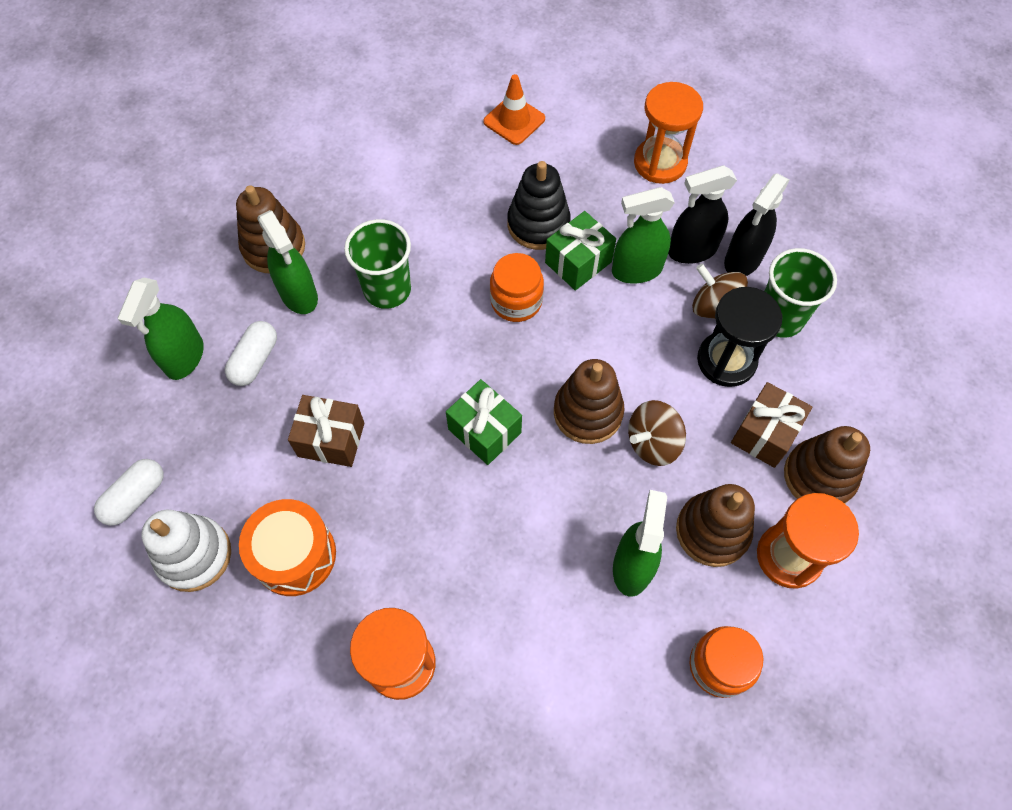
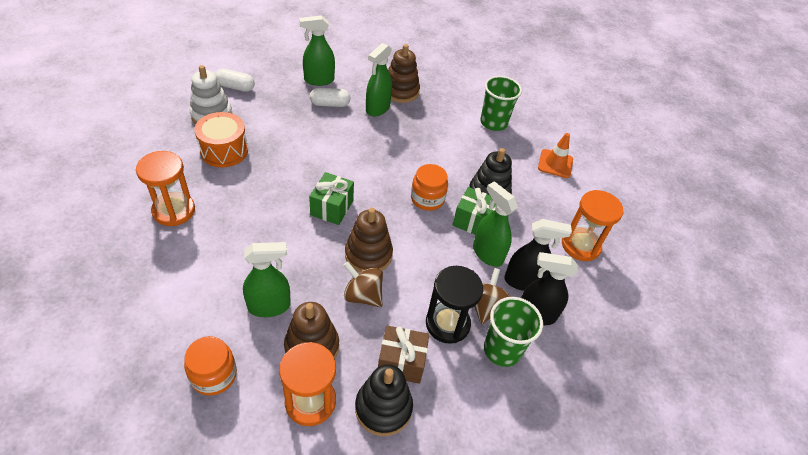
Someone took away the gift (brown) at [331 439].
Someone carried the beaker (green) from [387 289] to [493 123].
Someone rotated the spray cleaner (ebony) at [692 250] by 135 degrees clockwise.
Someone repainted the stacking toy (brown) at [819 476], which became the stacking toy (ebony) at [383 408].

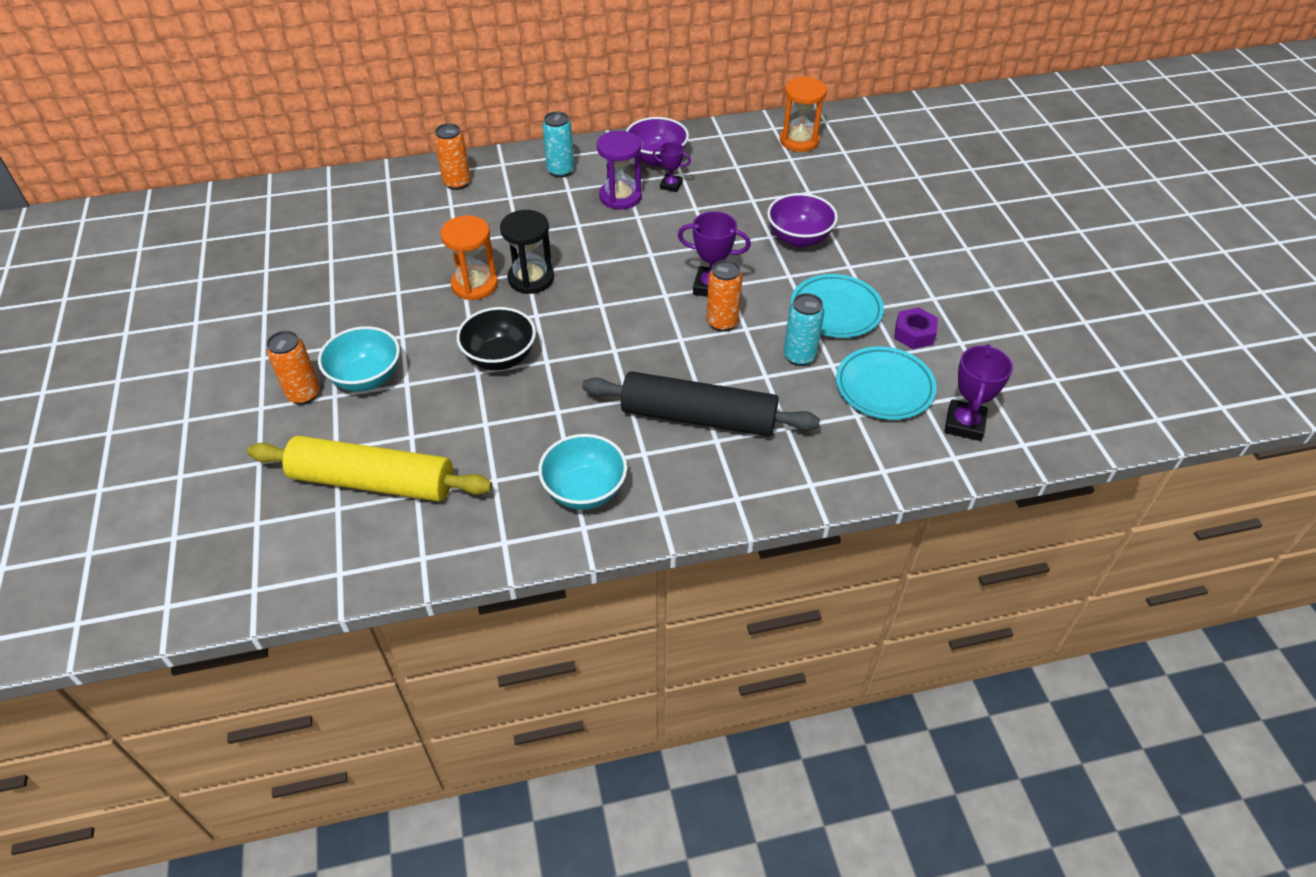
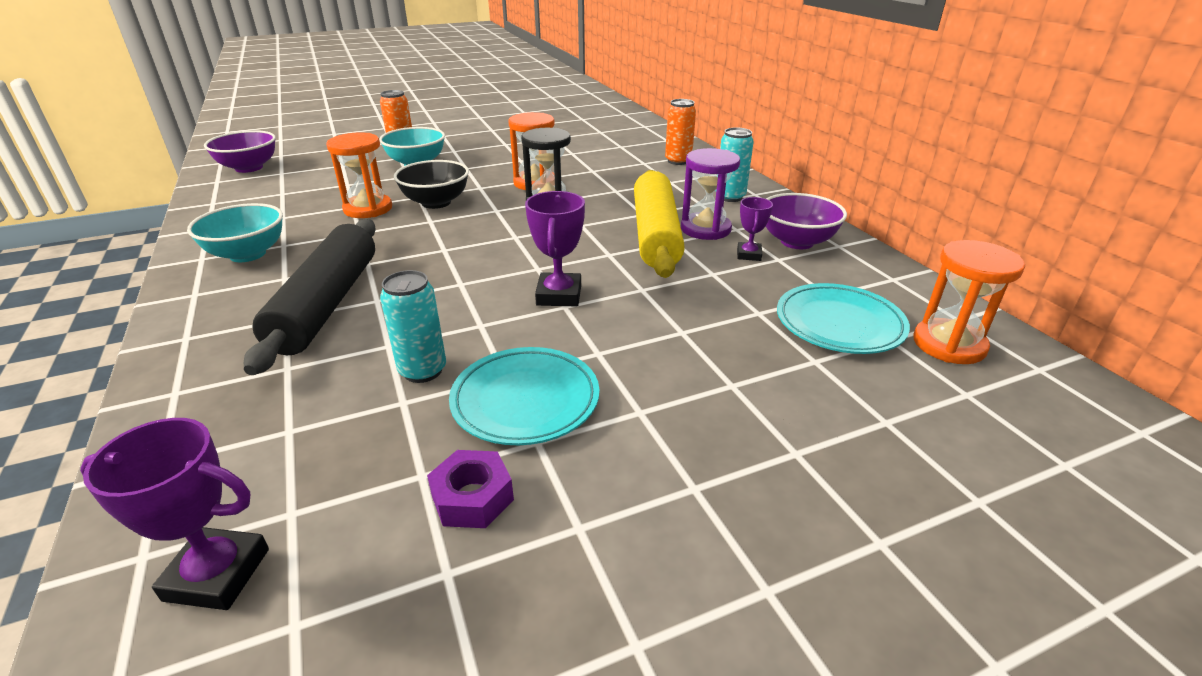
Someone carried the dough roller (yellow) from [373 481] to [656 235].
Someone took away the soda can (orange) at [722 322].
Someone carried the bowl (royal purple) from [799 238] to [249 168].
Someone carried the dinner plate (teal) from [884 387] to [839 324].
Someone put down the hourglass (orange) at [368 209].

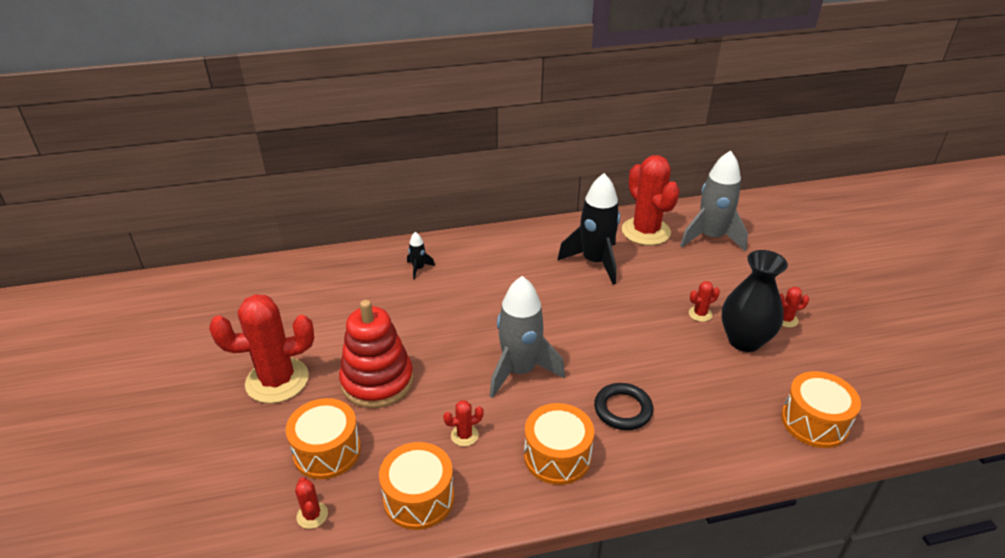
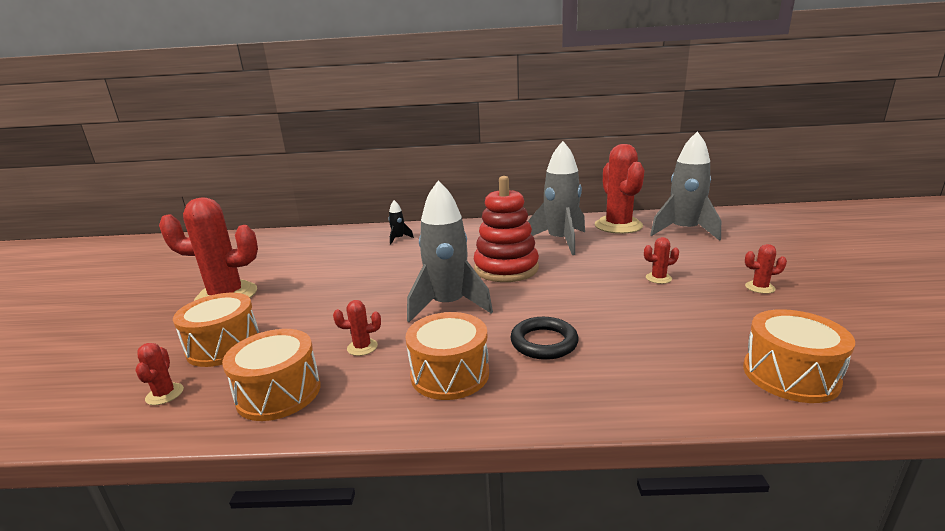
Someone carried the stacking toy (red) from [377 381] to [506 268].
Someone repainted the spaceship (ebony) at [595 262], which became the spaceship (ash-grey) at [560 241].
Someone took away the vase (ebony) at [744 340].

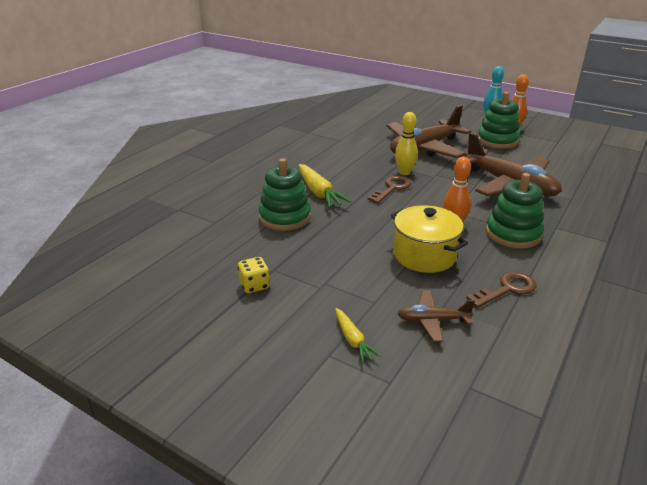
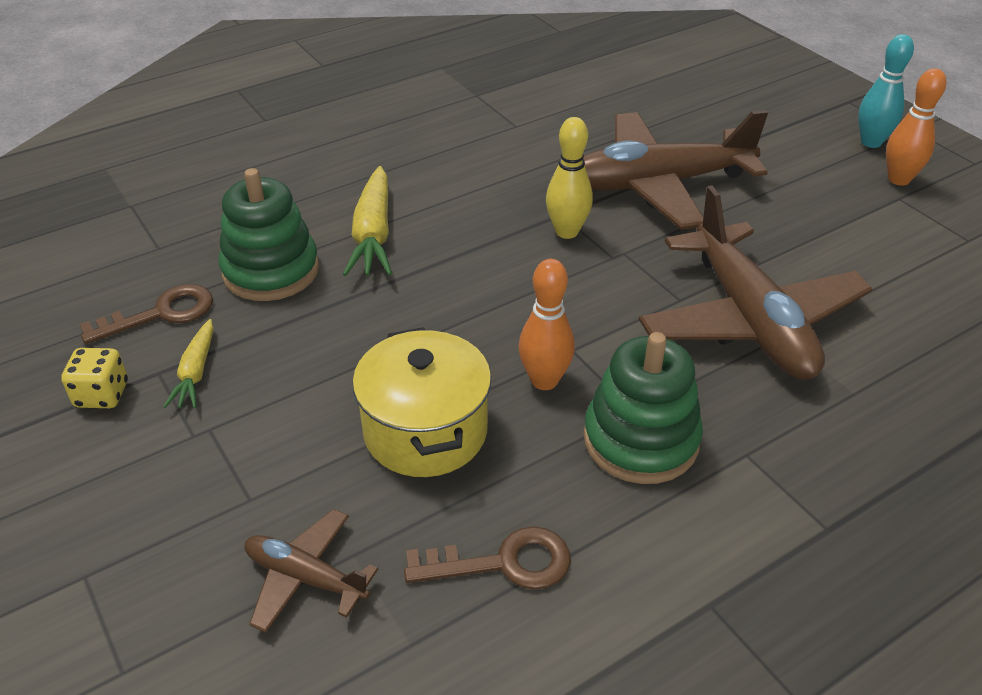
Someone carried the carrot (yellow) from [353 340] to [196 372].
Someone carried the latchkey (brown) from [392 188] to [161 314].
Someone took away the stacking toy (green) at [497 140].

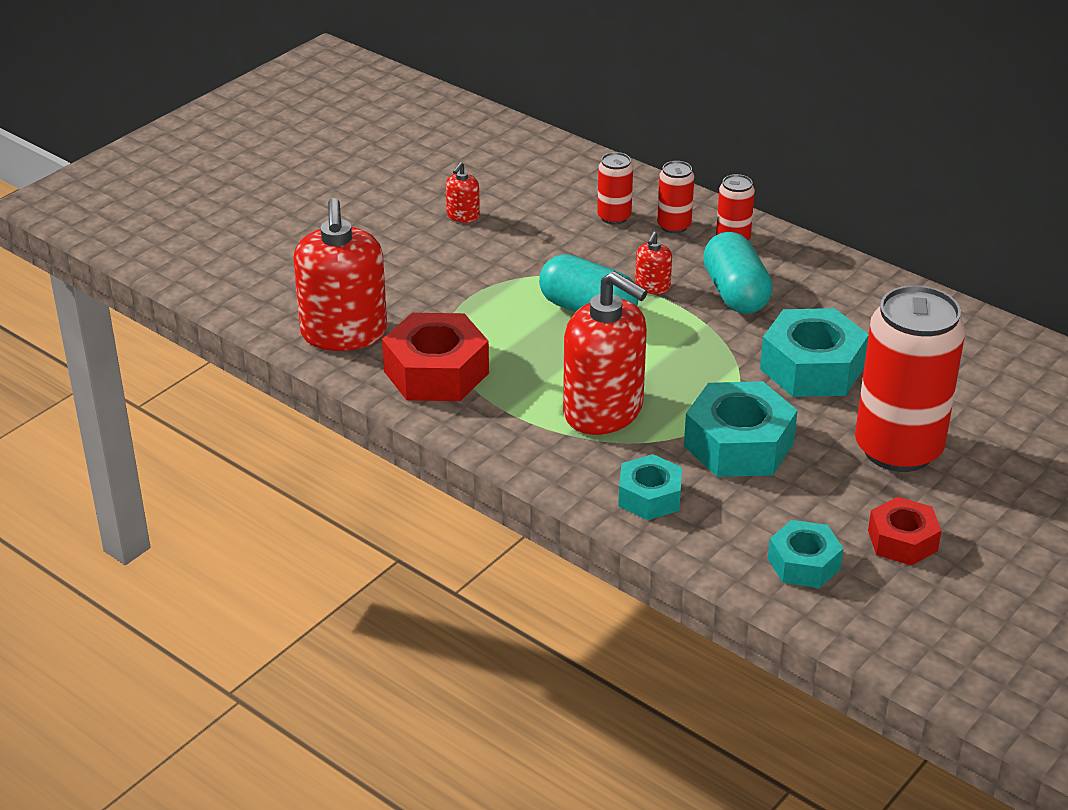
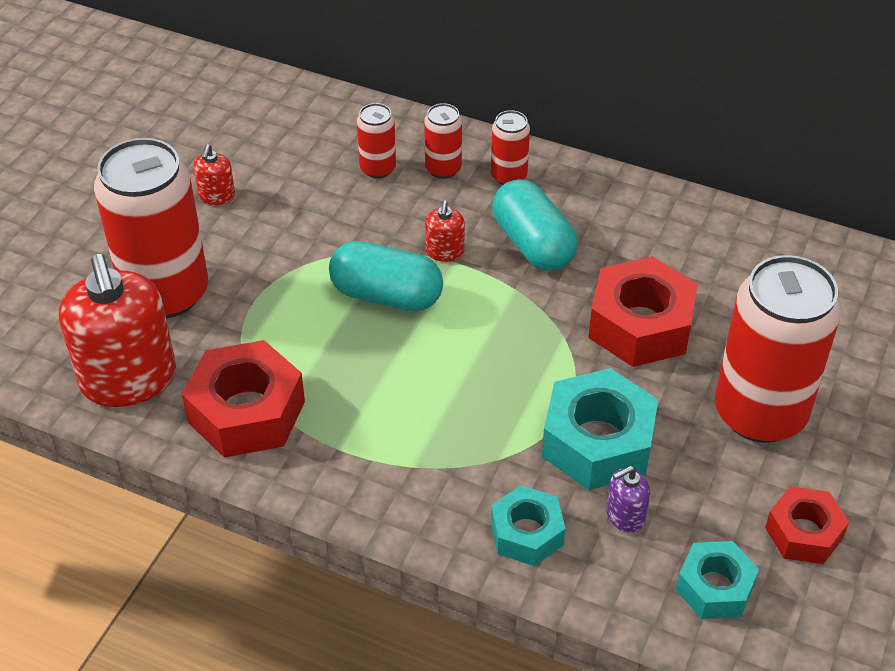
Someone took away the pump bottle (red) at [603 411].
Someone repainted the hex nut (teal) at [812 368], which became the hex nut (red) at [640 325].
Someone put down the soda can (red) at [165 293].
Someone put down the pump bottle (royal purple) at [625 516].

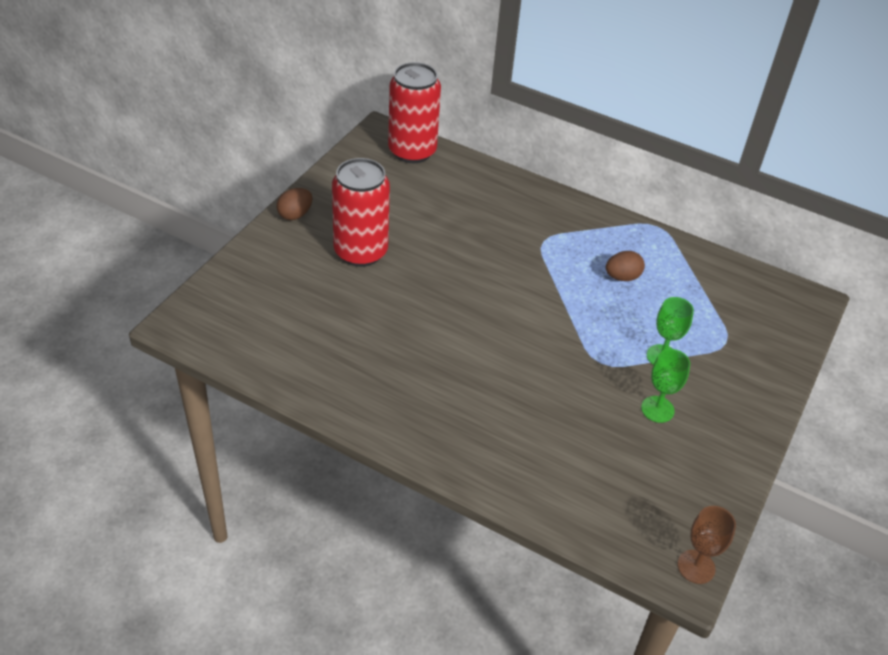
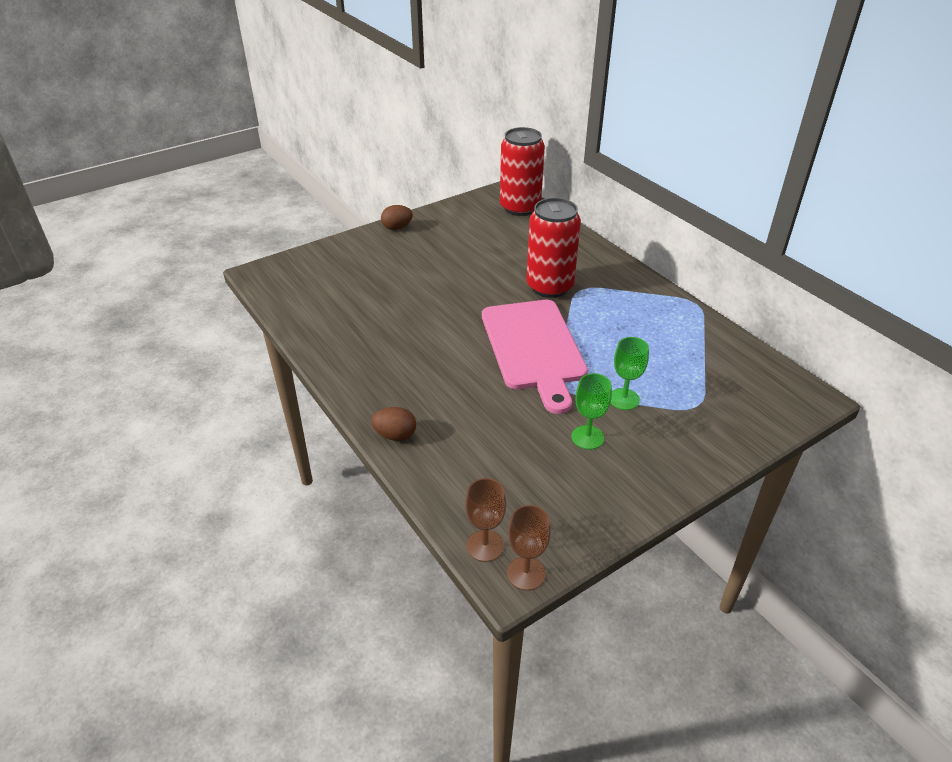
Someone carried the soda can (red) from [360 252] to [549 287].
Someone carried the egg shape (brown) from [622 277] to [395 435].
Someone put down the chalice (brown) at [485 546].
Someone put down the cutting board (rosy) at [533 348].

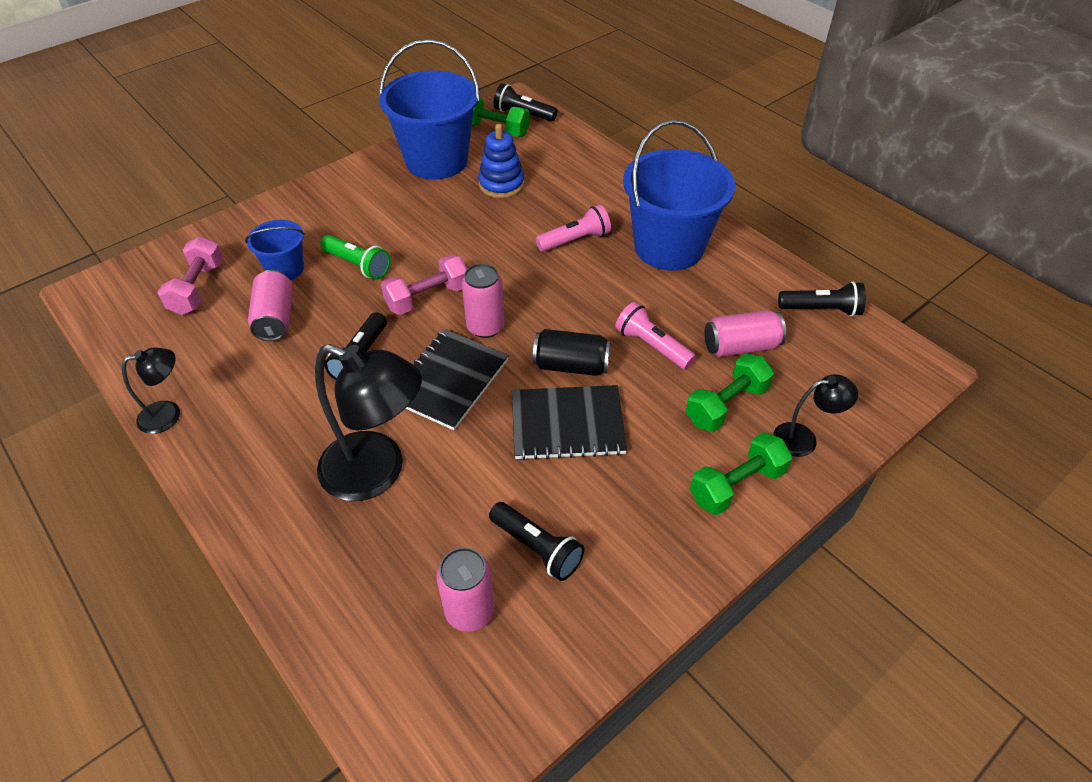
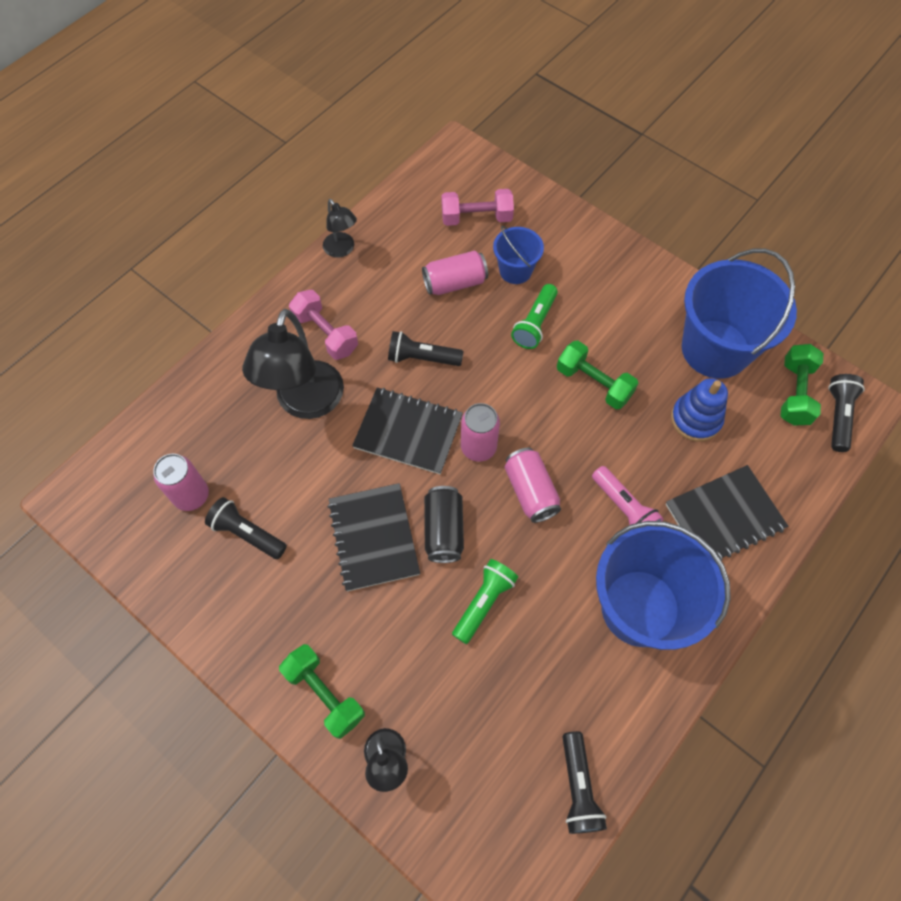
Someone carried the free weight (rosy) from [428 297] to [326 333].
Someone rotated the torch (ebony) at [537 548] by 90 degrees clockwise.
Someone repainted the torch (rosy) at [651 346], which became the torch (green) at [484 602].
Someone carried the free weight (green) from [726 405] to [594 383].
Someone carried the soda can (rosy) from [740 346] to [530 491].
Someone put down the exercise book (ebony) at [724 516].

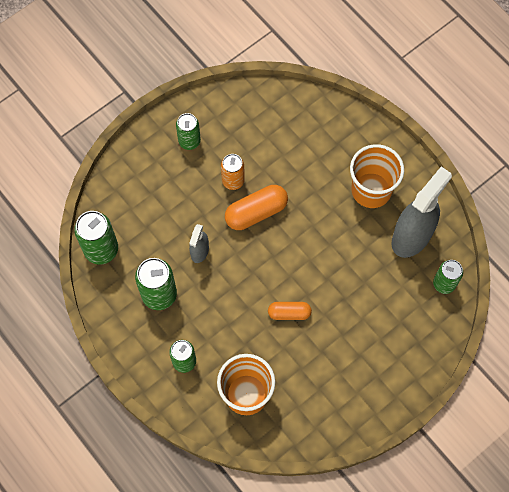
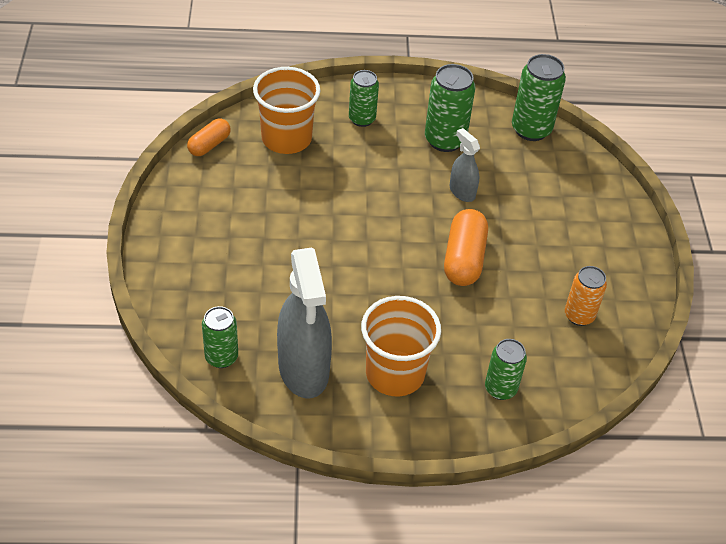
Someone carried the soda can (green) from [189 141] to [500 388].
Someone carried the soda can (orange) from [233 181] to [579 315].
Someone carried the pill (orange) from [289 313] to [209 145].

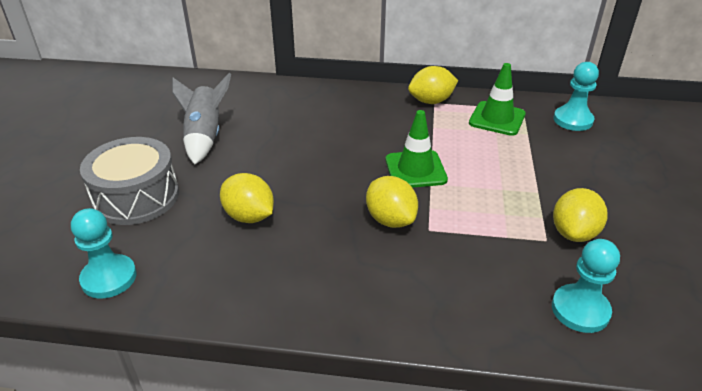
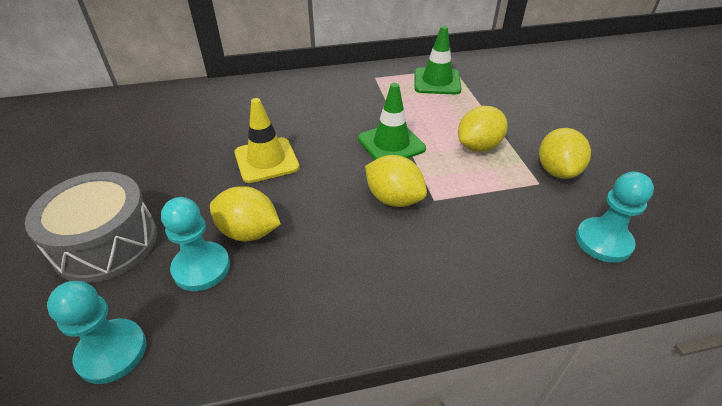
Someone took away the spaceship (ash-grey) at [205 137].
Someone carried the lemon (yellow) from [431 101] to [478 146].
Someone carried the game pawn (teal) from [573 120] to [201 268].
Someone put down the safety cone (yellow) at [266 160].

